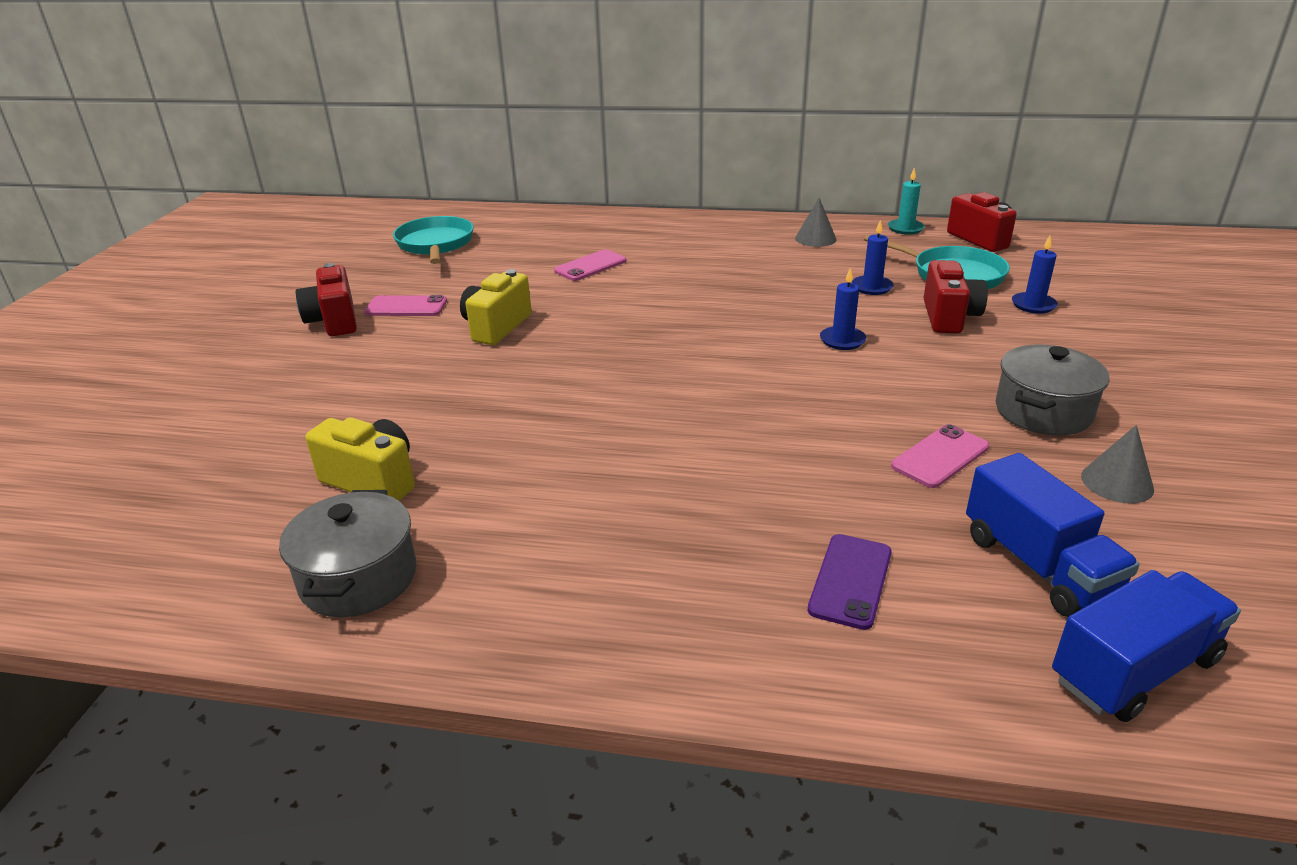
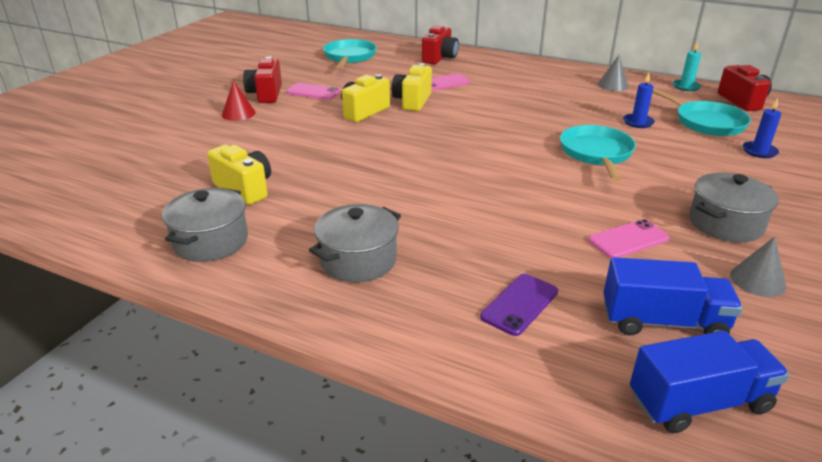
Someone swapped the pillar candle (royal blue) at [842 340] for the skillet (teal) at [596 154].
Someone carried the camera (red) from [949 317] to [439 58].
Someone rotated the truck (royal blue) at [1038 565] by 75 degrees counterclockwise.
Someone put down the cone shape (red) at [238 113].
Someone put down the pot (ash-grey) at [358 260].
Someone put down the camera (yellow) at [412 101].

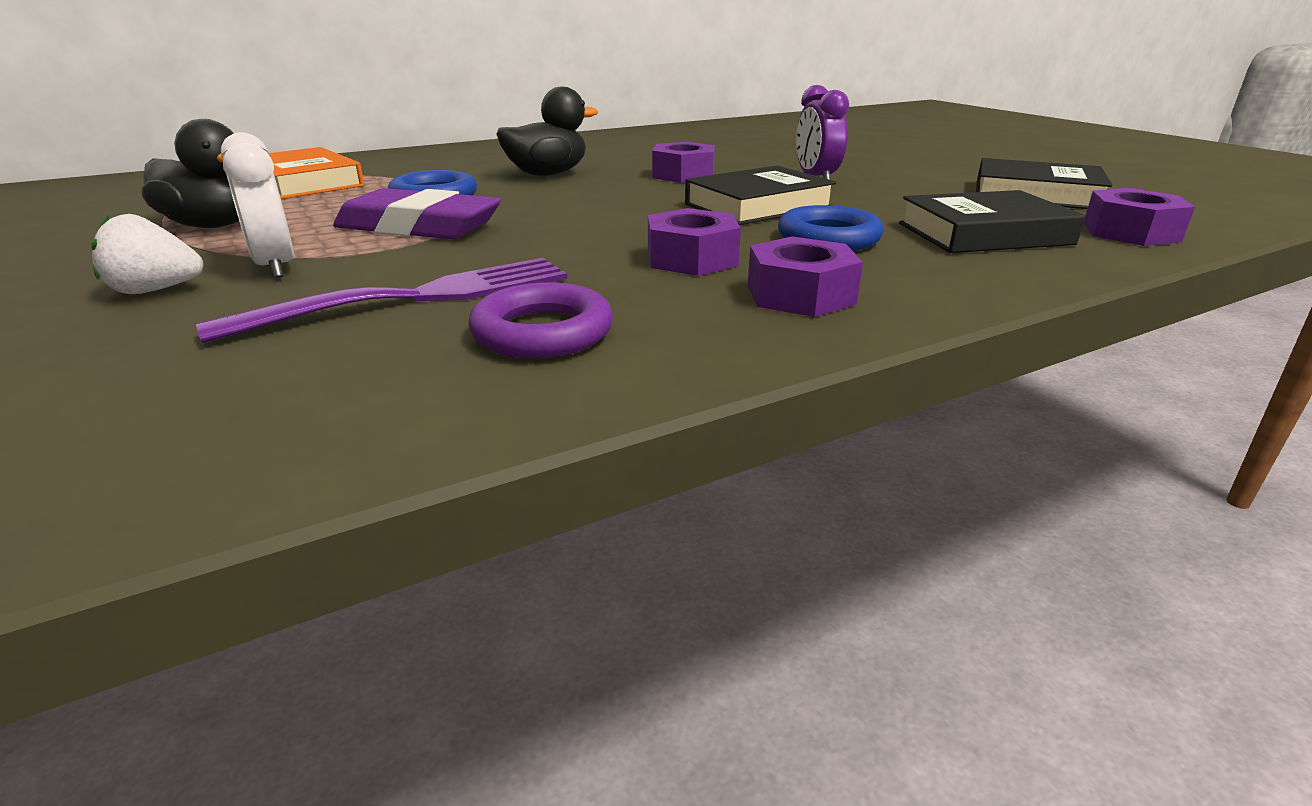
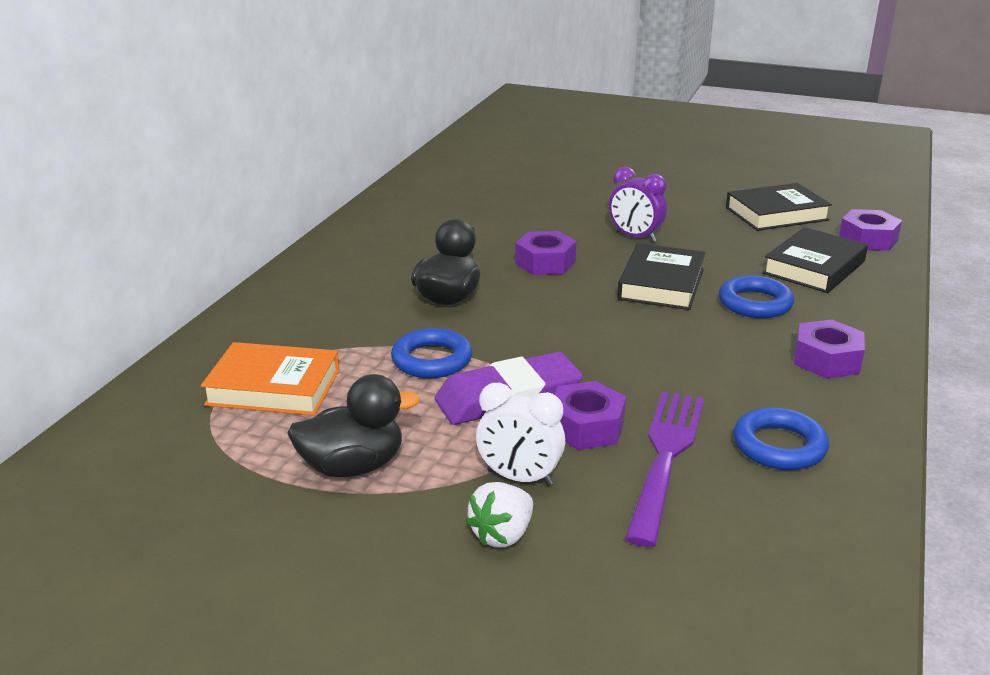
Someone repainted the hoop (royal purple) at [542 332], which became the hoop (royal blue) at [779 446].
Someone carried the hex nut (royal purple) from [691 258] to [586 427].

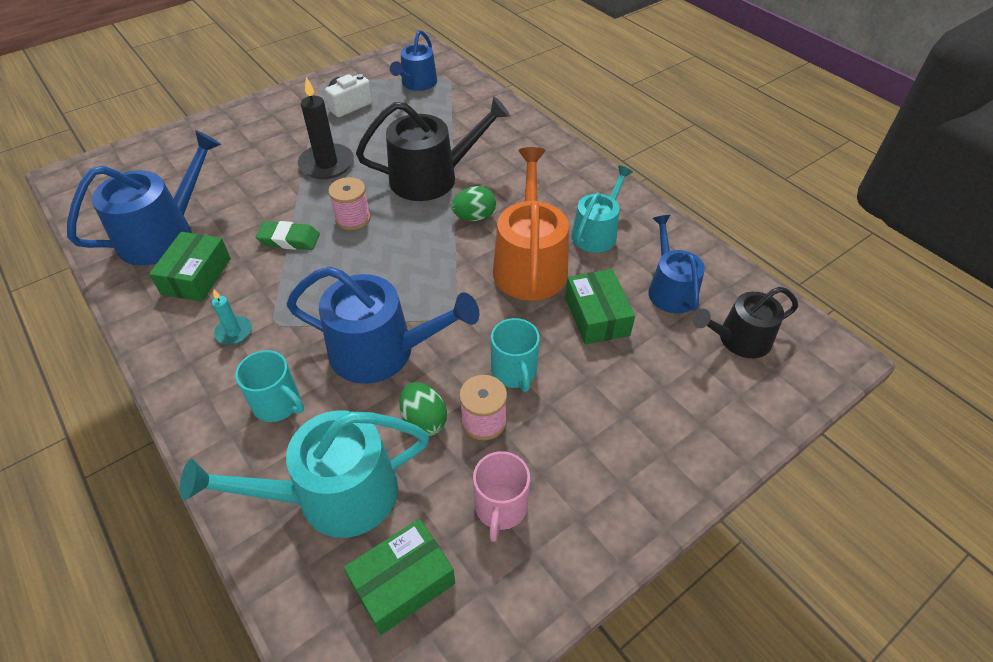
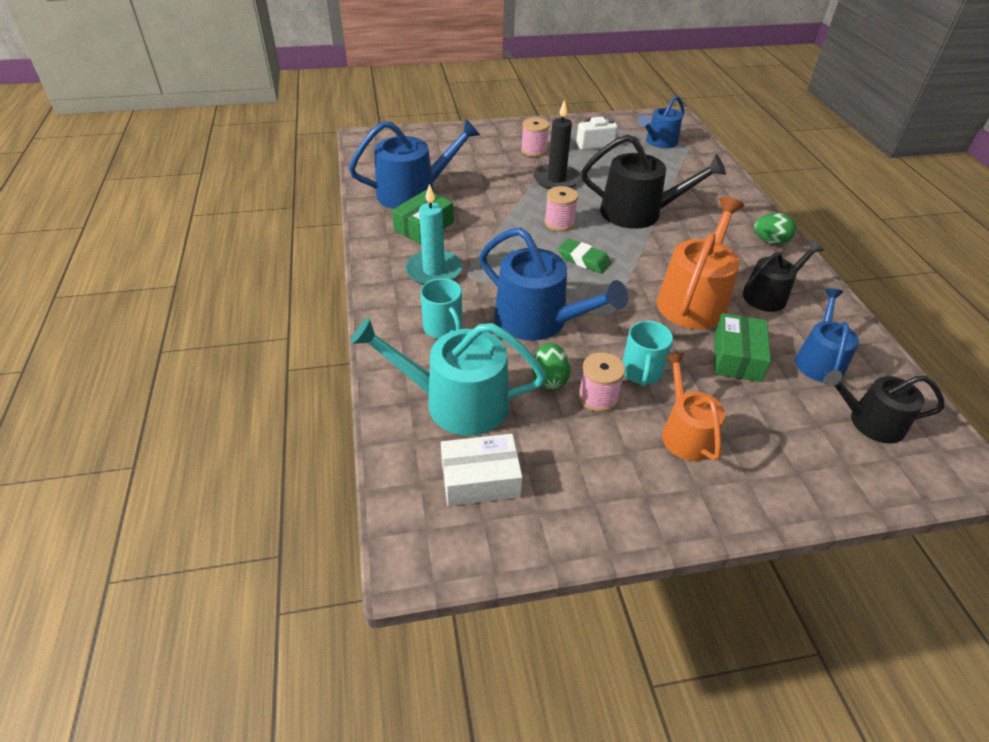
Someone scaled the pillar candle (teal) at [234 332] by 1.87.
Someone carried the eraser (green) from [289 239] to [583 260].
Someone repainted the box (green) at [402 582], which became the box (pure white) at [480 479].
Someone carried the egg shape (green) from [474 217] to [770 241].
Someone took away the mug (rosy) at [500 508].
Someone repainted the watering can (teal) at [597 232], which became the watering can (ebony) at [769 295].
Someone put down the reel of thread (rosy) at [534 150].
Someone put down the watering can (orange) at [685 432].

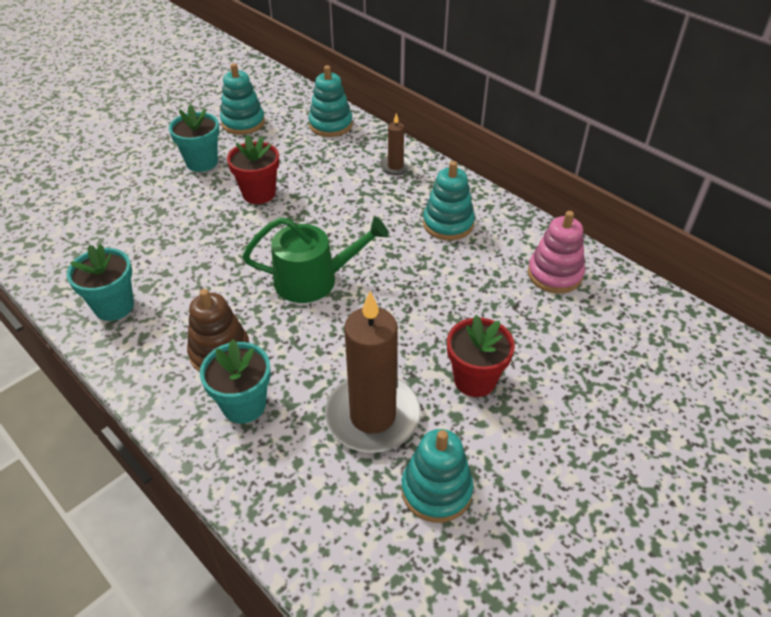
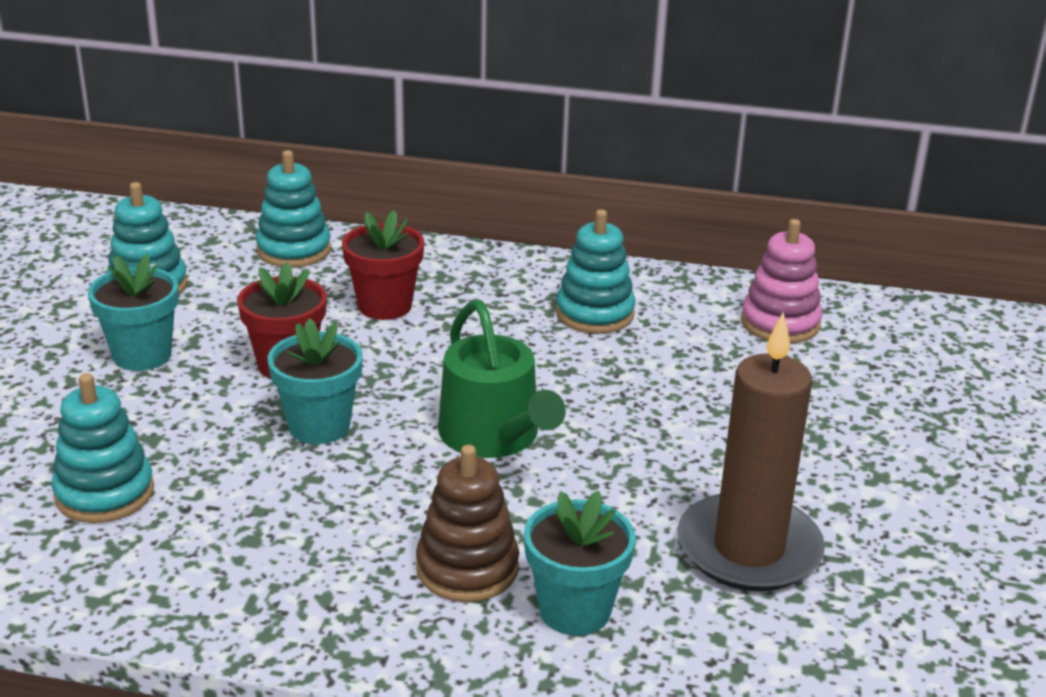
Someone carried the flower pot (teal) from [114 306] to [319 426].
Someone rotated the watering can (green) at [313 279] by 105 degrees clockwise.
Someone took away the pillar candle (brown) at [395 166].
Someone carried the stacking toy (teal) from [436 490] to [104 493].
Someone carried the flower pot (red) from [475 380] to [385 306].

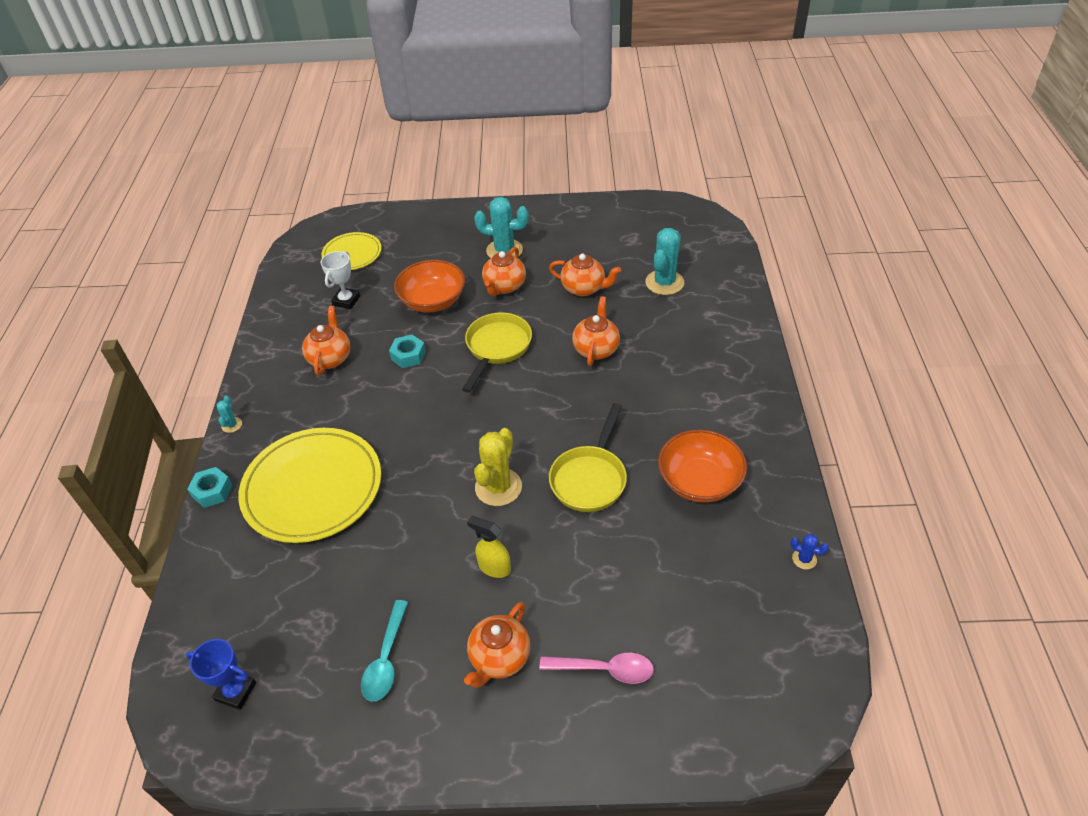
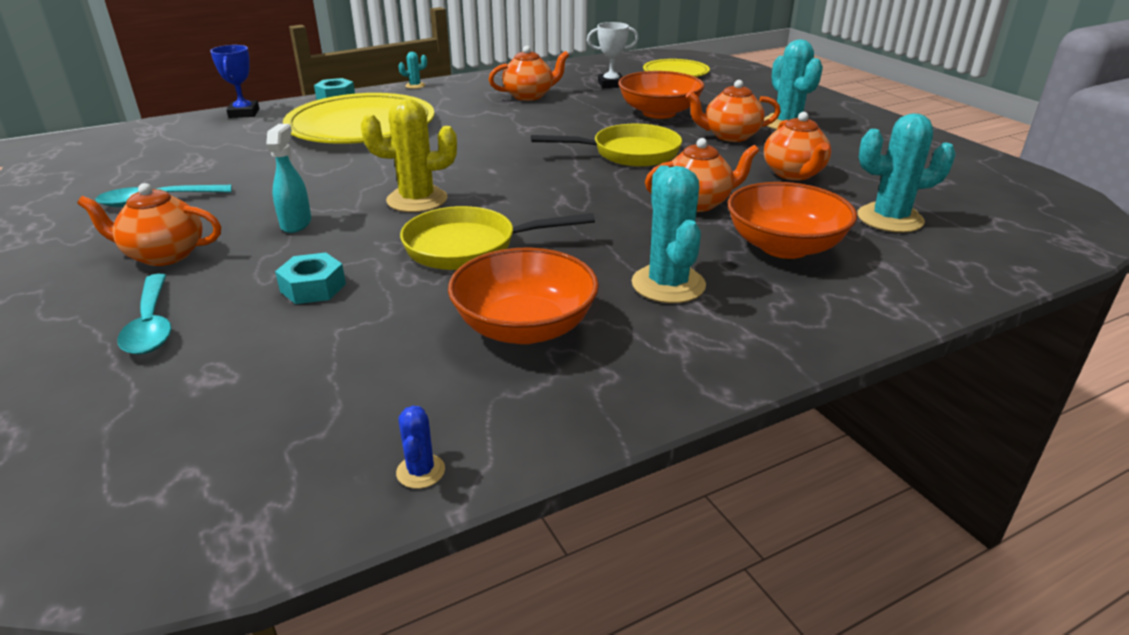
Someone carried the trophy (royal blue) from [236 691] to [244 113].
Someone carried the hex nut (teal) from [408 355] to [313 287].
Someone repainted the spray cleaner (yellow) at [494 567], which became the spray cleaner (teal) at [296 223].
Someone repainted the tablespoon (rosy) at [604 669], which became the tablespoon (teal) at [151 325].
Someone put down the cactus (teal) at [668 284].
Someone put down the bowl (orange) at [784 247].

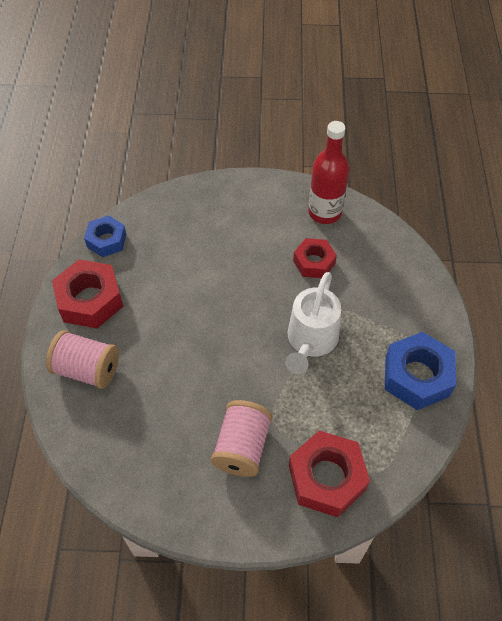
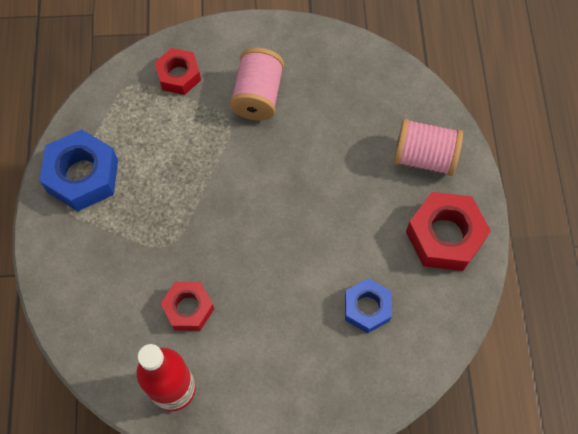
Someone carried the hex nut (royal blue) from [106 240] to [367 308].
Someone took away the watering can (pure white) at [310 342].
Someone scaled the hex nut (red) at [326 478] by 0.63.

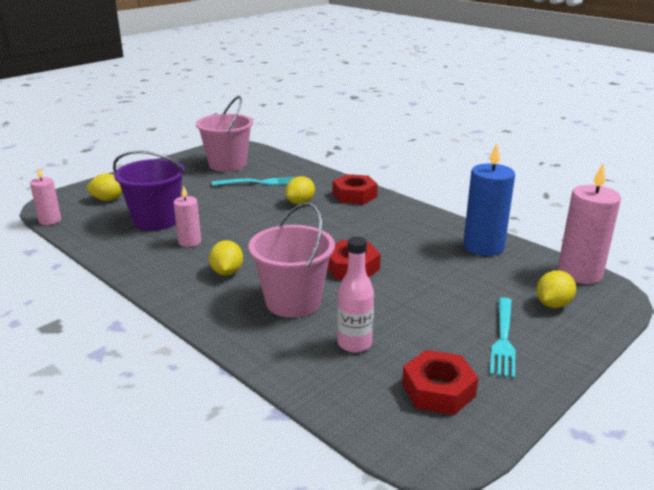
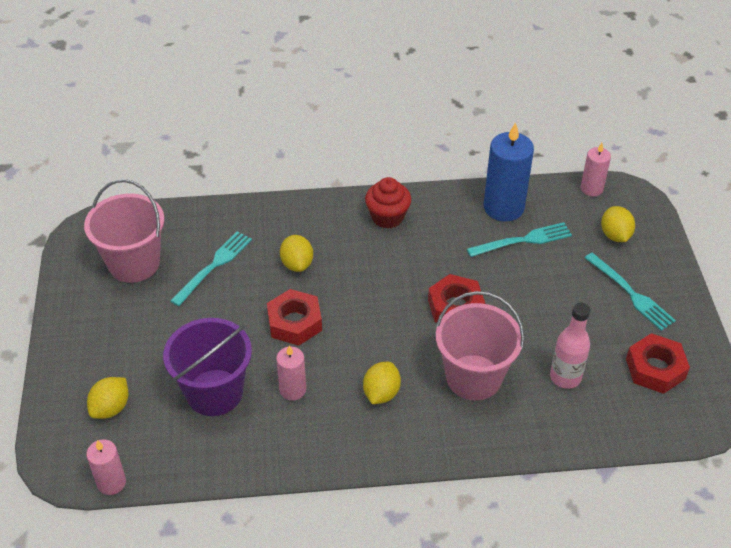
Someone rotated the lemon (yellow) at [227 272] by 75 degrees clockwise.
Someone carried the hex nut (red) from [354 195] to [295 322].
Someone scaled the pillar candle (rosy) at [579 273] by 0.57.
Someone put down the muffin (red) at [387 217].
Someone put down the dinner fork (teal) at [524 240].

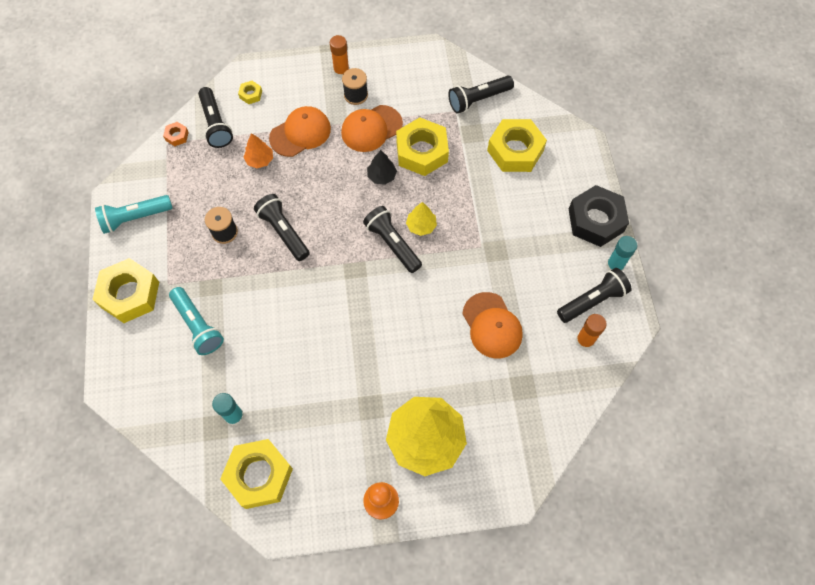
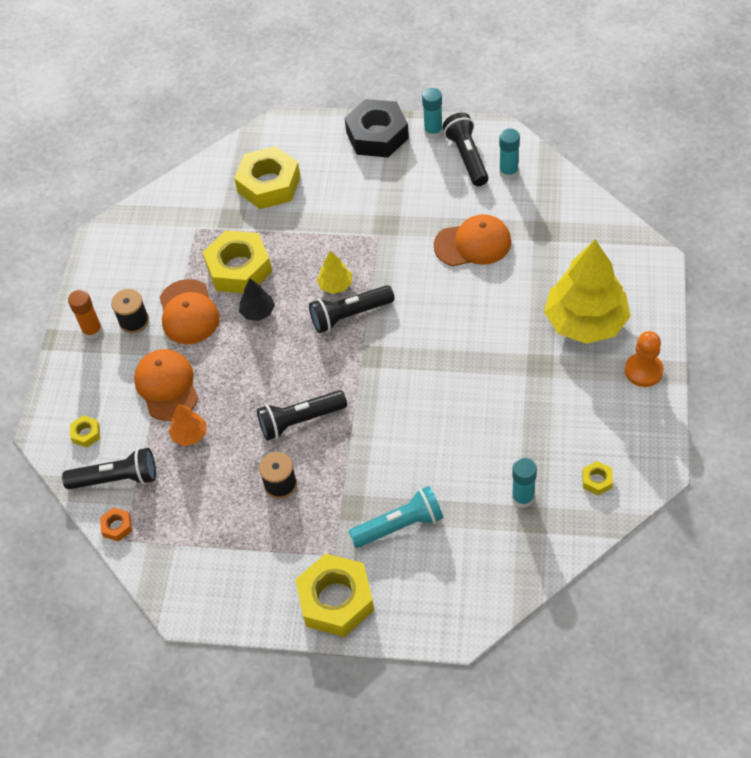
Someone took away the torch (teal) at [135 218].
Someone scaled the hex nut (yellow) at [259 475] by 0.43.
Someone took away the torch (ebony) at [478 99].
Someone repainted the glue (orange) at [584 340], which became the glue (teal) at [508 172].

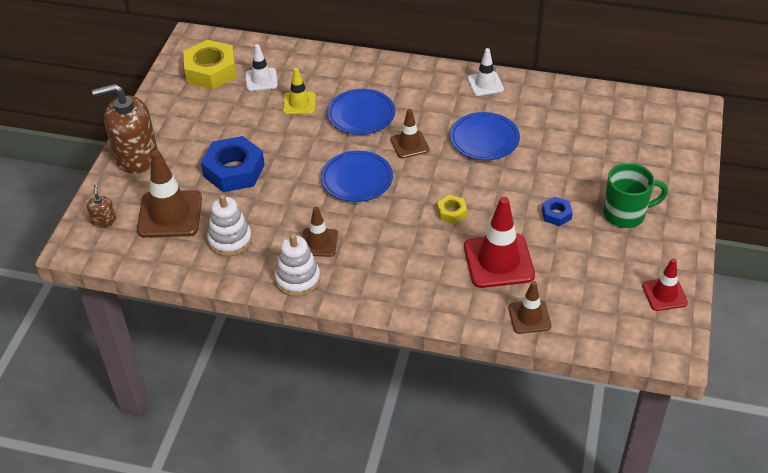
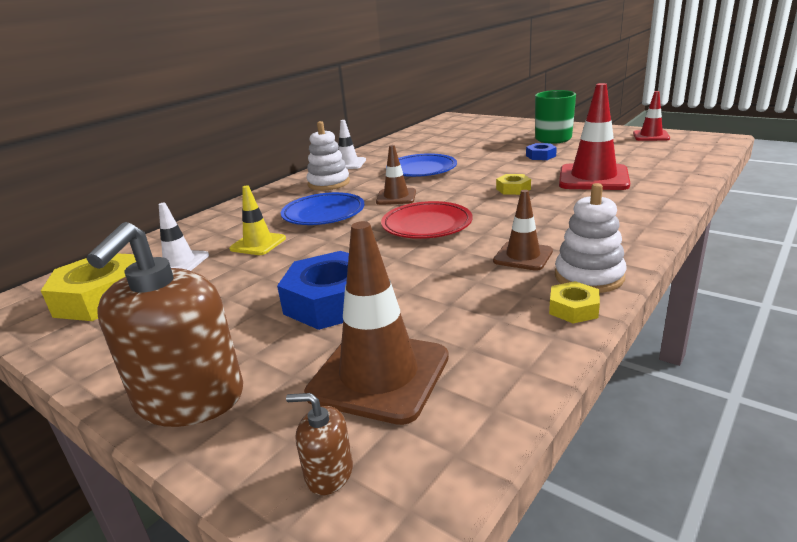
Someone carried the stacking toy (pure white) from [230 240] to [329 183].
Someone repainted the dinner plate (royal blue) at [357 180], which became the dinner plate (red) at [427 225].
Someone took away the safety cone (brown) at [529 317].
Someone put down the hex nut (yellow) at [573 309].

